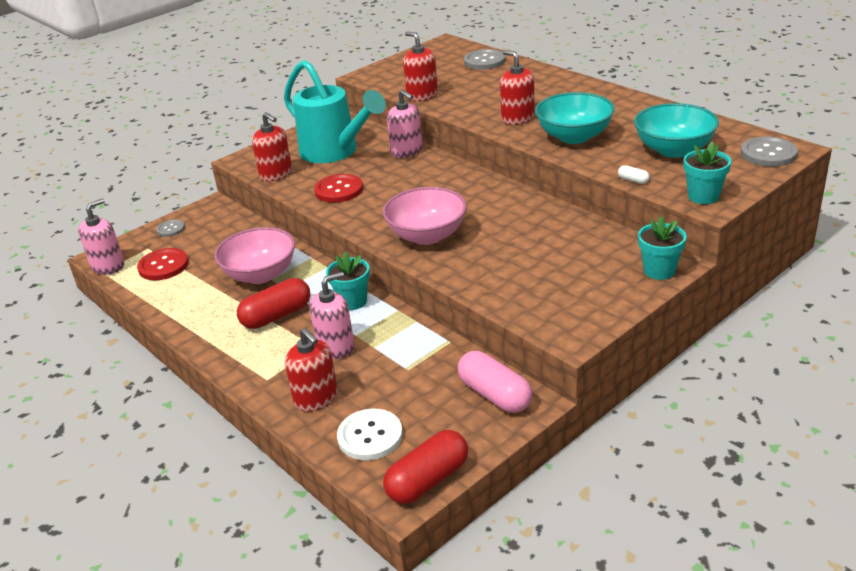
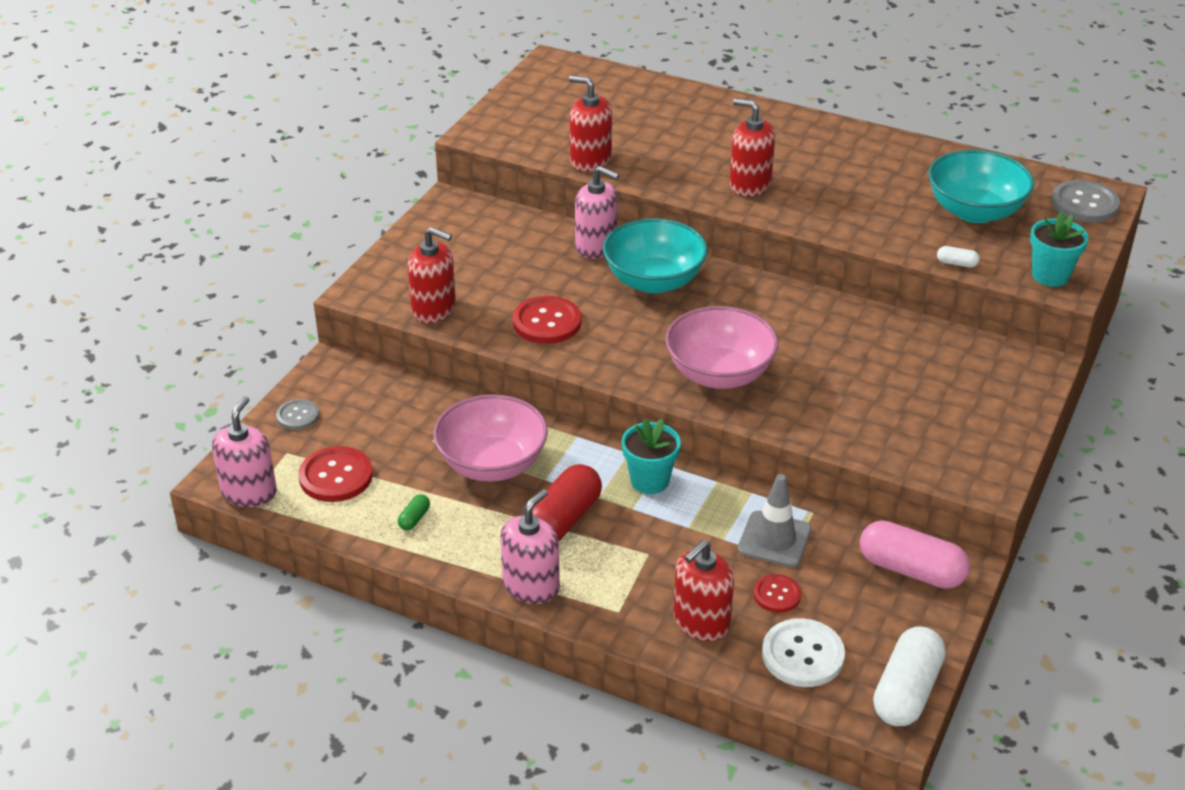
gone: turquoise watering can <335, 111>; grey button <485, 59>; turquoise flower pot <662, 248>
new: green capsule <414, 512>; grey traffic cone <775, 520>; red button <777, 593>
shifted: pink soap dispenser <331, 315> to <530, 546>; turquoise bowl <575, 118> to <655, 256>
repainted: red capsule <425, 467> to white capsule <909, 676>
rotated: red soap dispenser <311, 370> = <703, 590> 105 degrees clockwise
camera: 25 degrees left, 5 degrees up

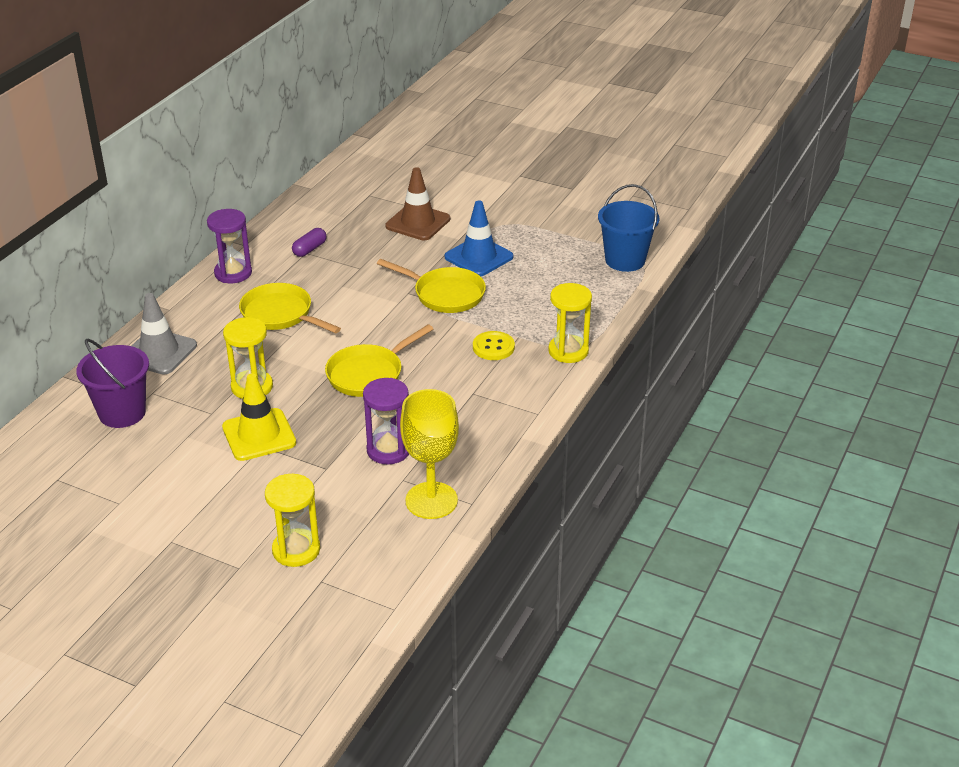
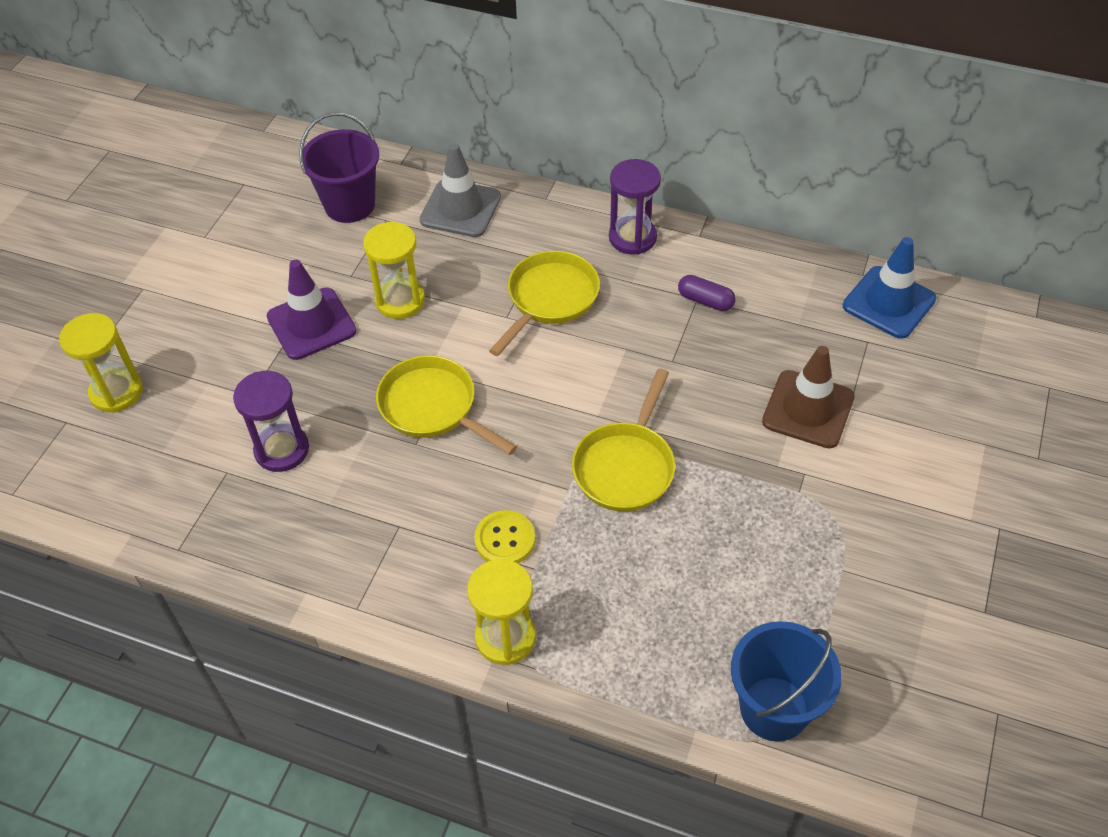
gone: yellow goblet <429, 454>
shifted: blue traffic cone <478, 238> to <889, 288>
repainted: yellow traffic cone <259, 417> to purple traffic cone <311, 310>
camera: 85 degrees right, 15 degrees up

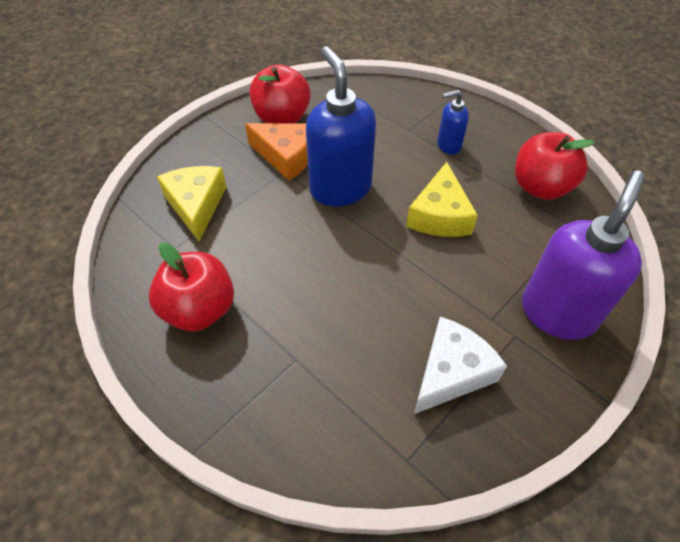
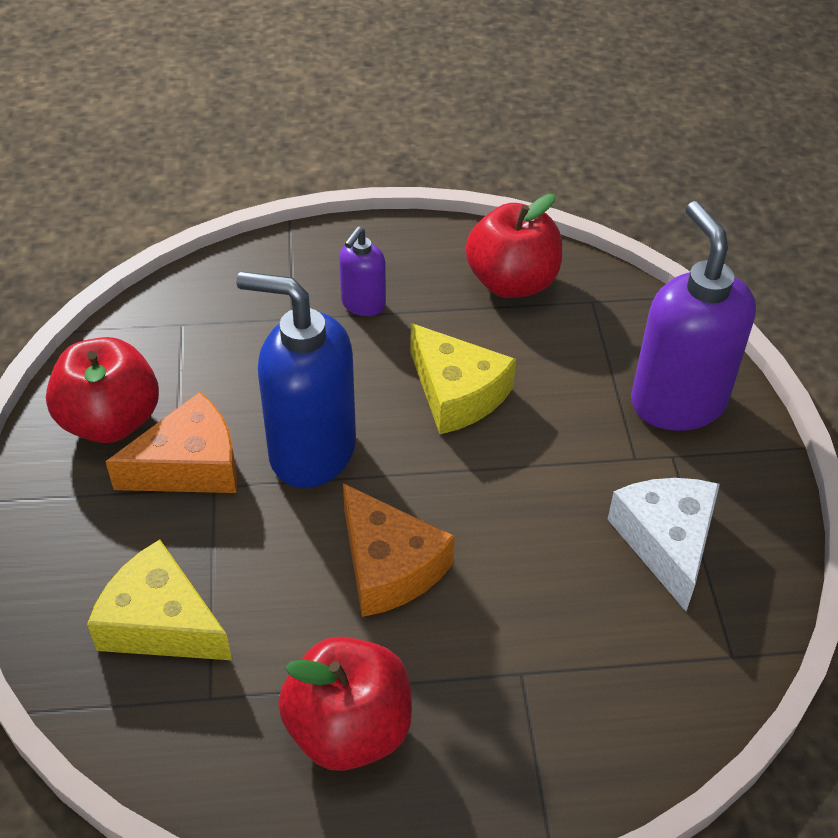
new: orange cheese <399, 550>
repainted: blue soap dispenser <453, 122> to purple soap dispenser <362, 271>
camera: 50 degrees left, 5 degrees down

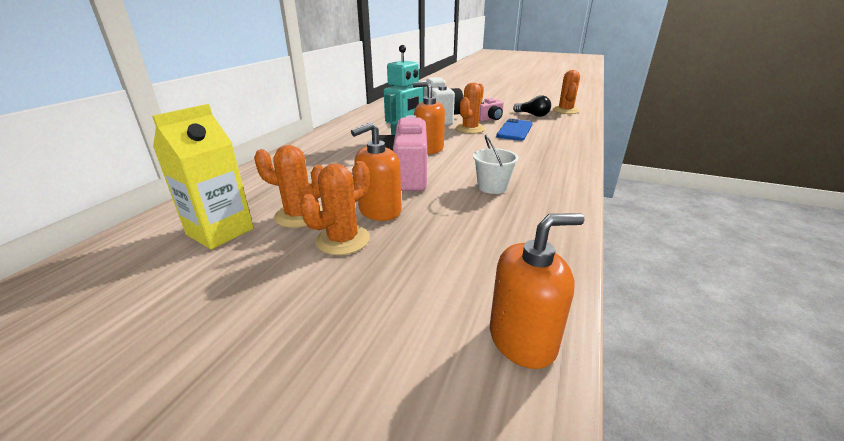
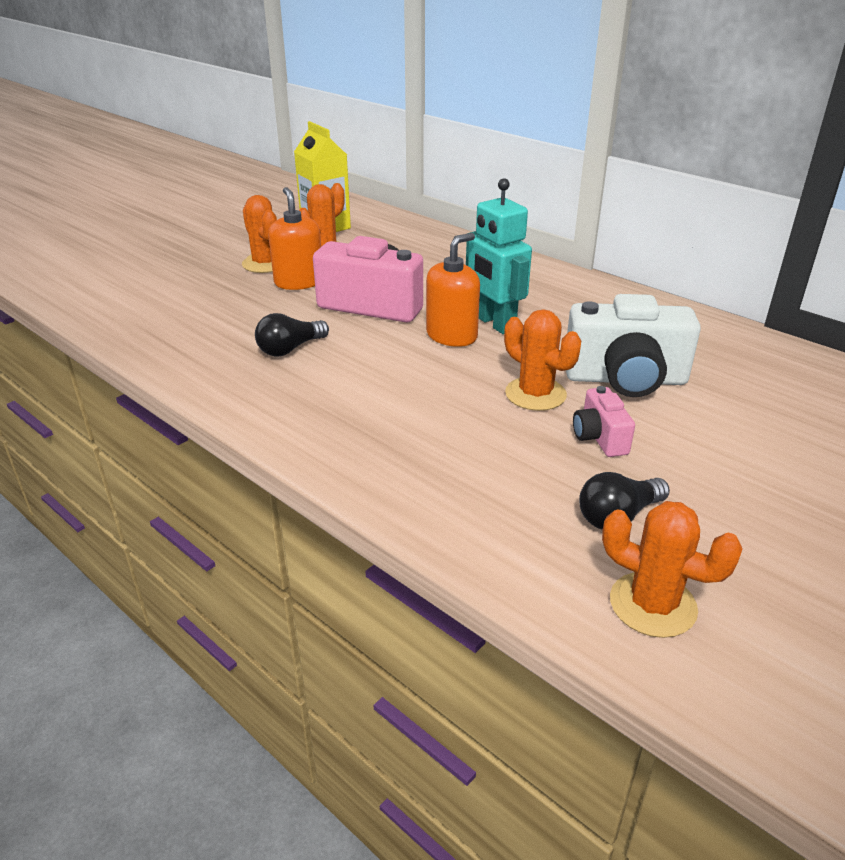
gone: orange soap dispenser <537, 291>; blue phone <514, 129>
swapped: white bucket <496, 164> to black light bulb <292, 335>
camera: 110 degrees right, 5 degrees up

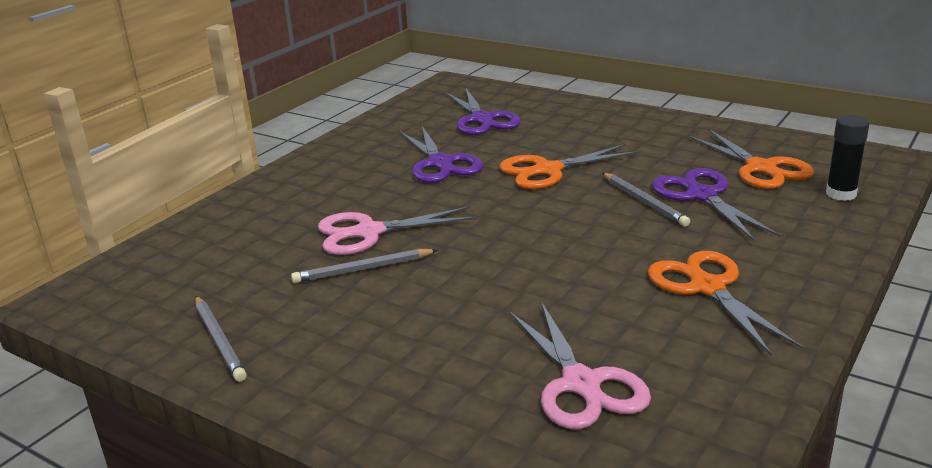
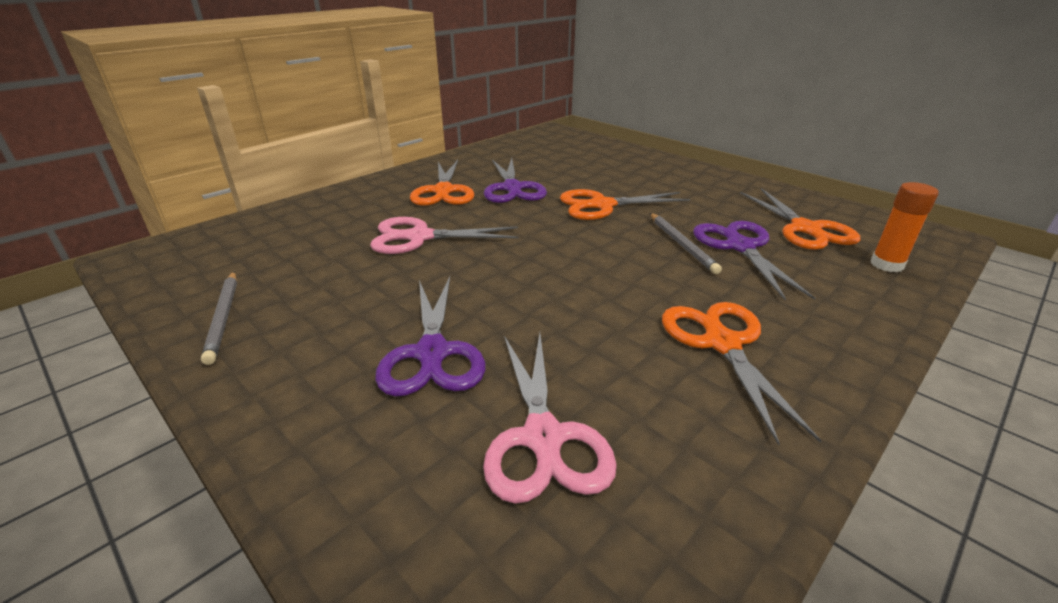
gone: grey pencil <364, 266>
new: orange scissors <442, 183>
shifted: purple scissors <483, 111> to <430, 336>
repainted: black glue stick <848, 158> to orange glue stick <905, 227>
camera: 10 degrees right, 5 degrees up

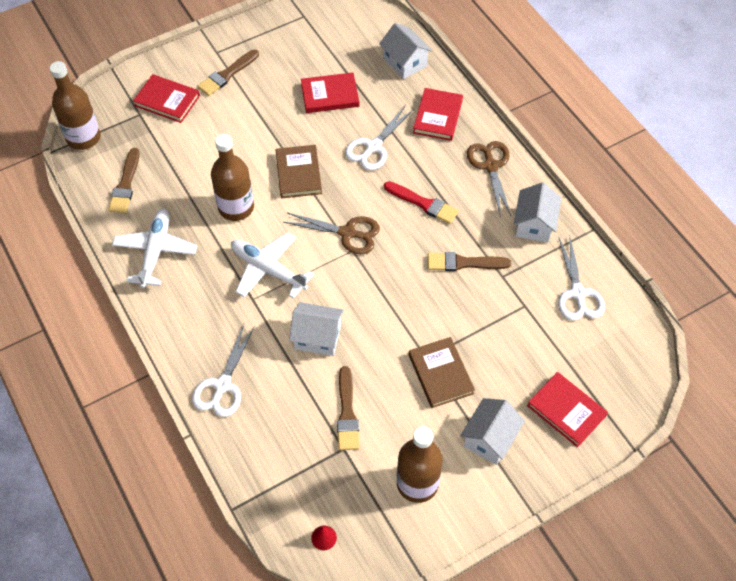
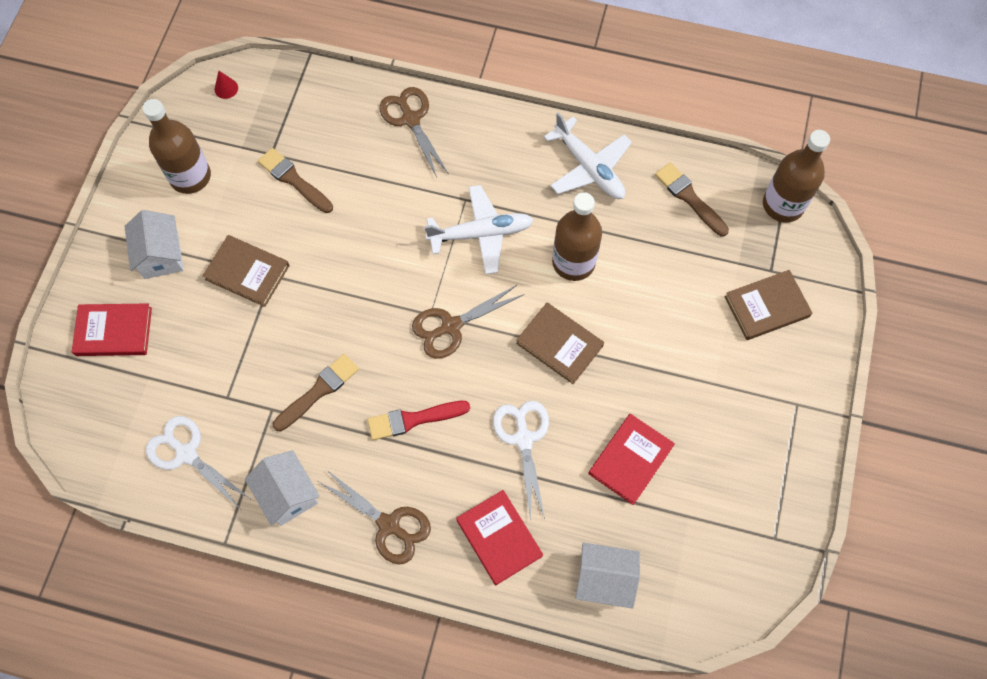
gone: brown brush <228, 73>; white house <316, 329>
repainted: white scissors <223, 370> to brown scissors <414, 132>; red book <166, 98> to brown book <768, 305>
camera: 135 degrees right, 10 degrees up

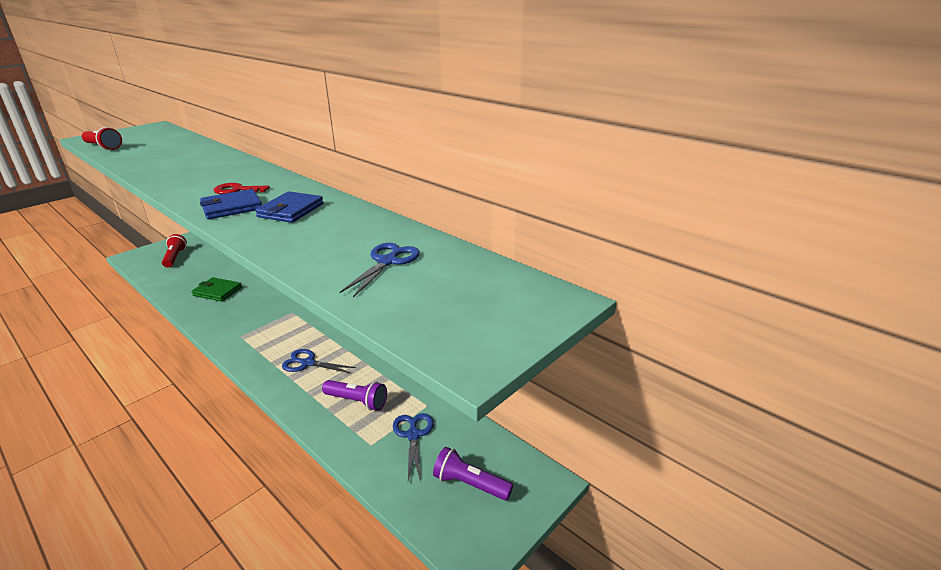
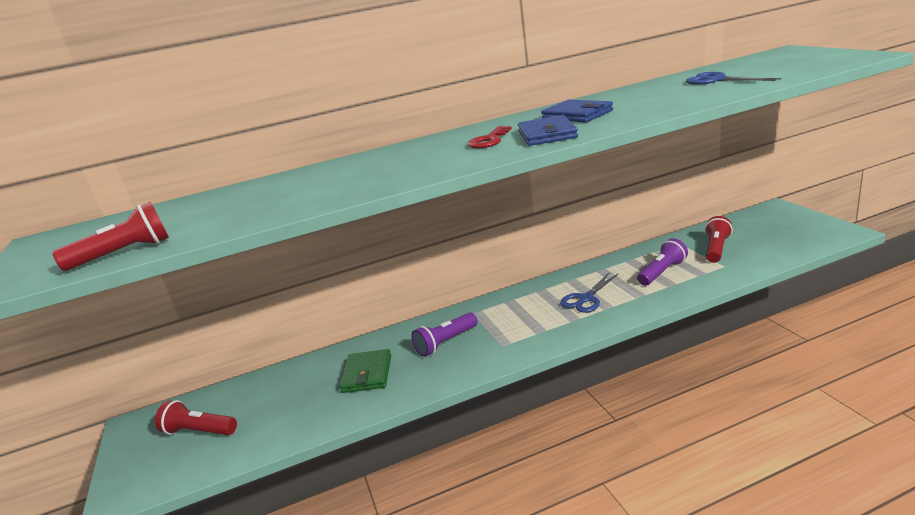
shifted: purple flashlight <473, 474> to <444, 334>
swapped: blue scissors <413, 447> to red flashlight <719, 239>
rotated: green wallet <217, 289> = <365, 371> 45 degrees counterclockwise
camera: 60 degrees left, 5 degrees down

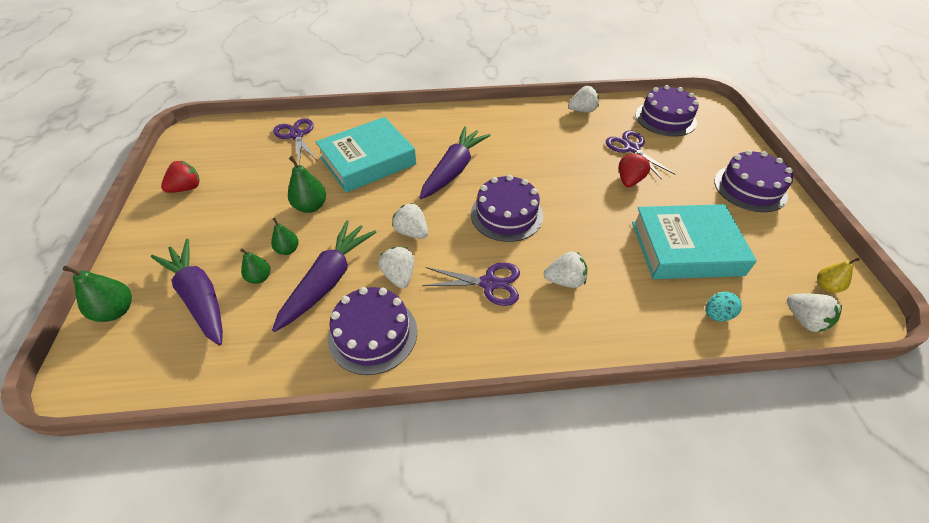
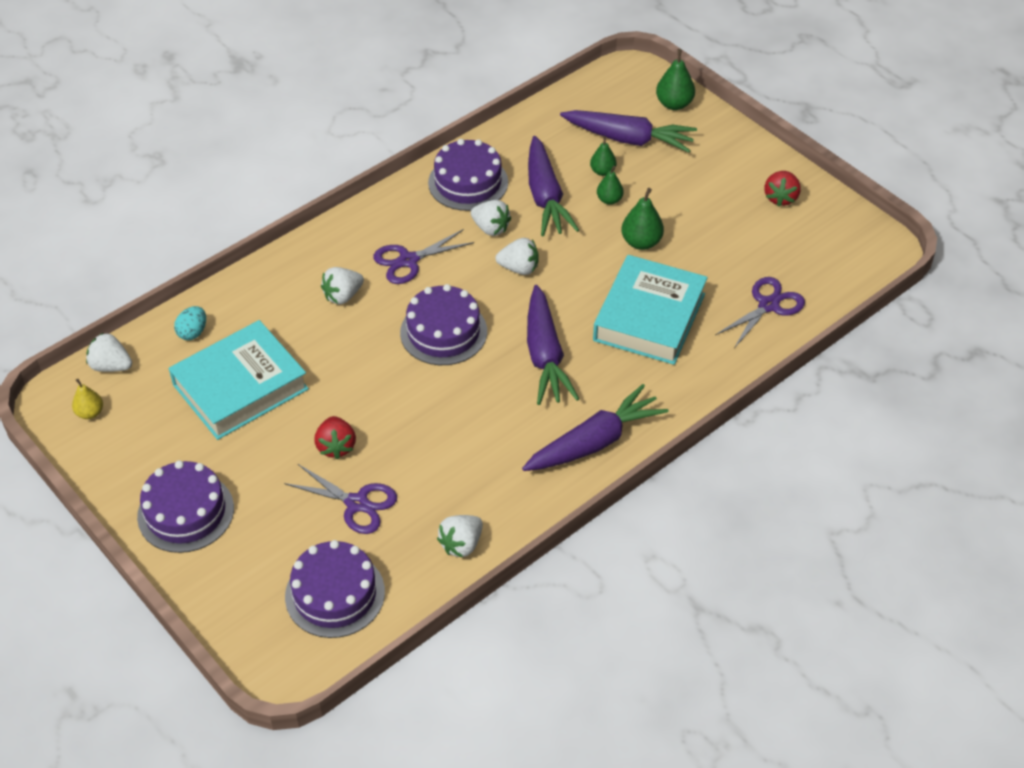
new: purple carrot <595, 427>
rotated: purple scissors <295, 141> = <760, 312> 75 degrees counterclockwise
camera: 145 degrees right, 0 degrees up

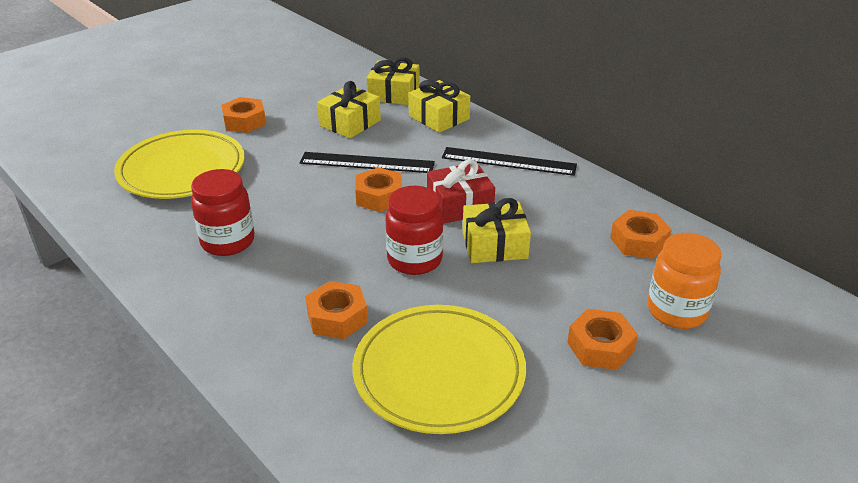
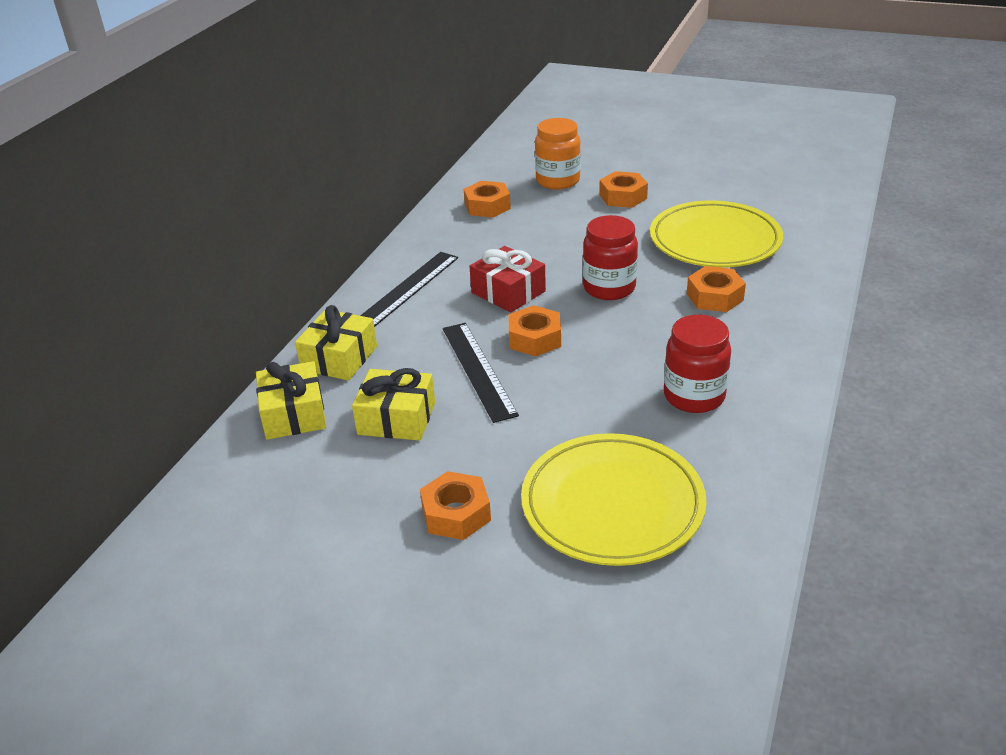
gone: yellow gift <497, 230>
rotated: black ruler <509, 161> = <409, 289> 45 degrees clockwise
camera: 115 degrees left, 0 degrees up

